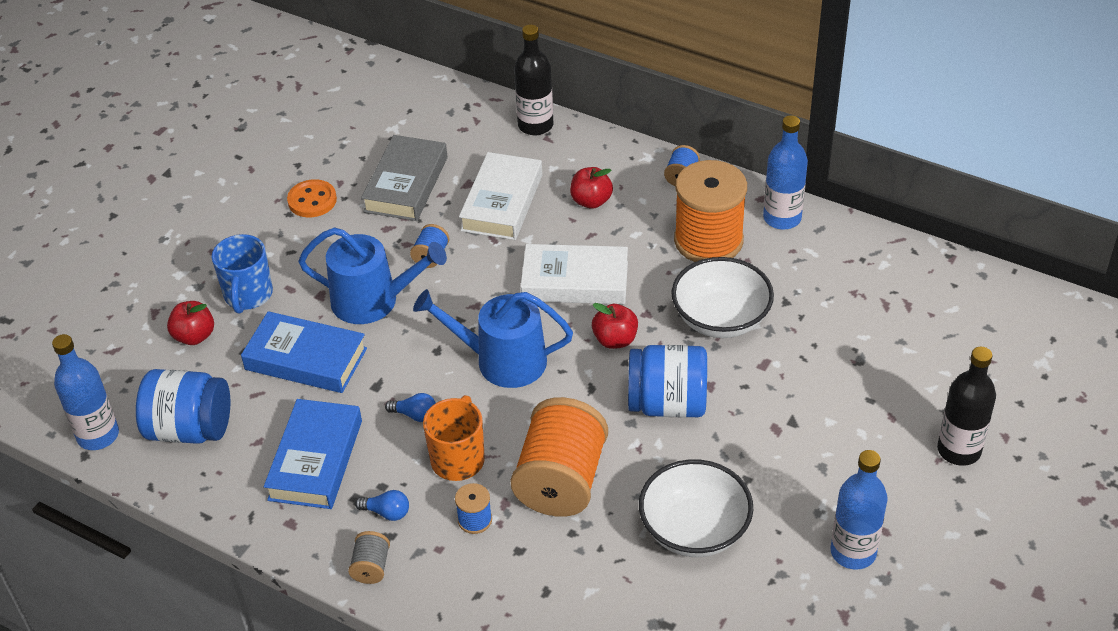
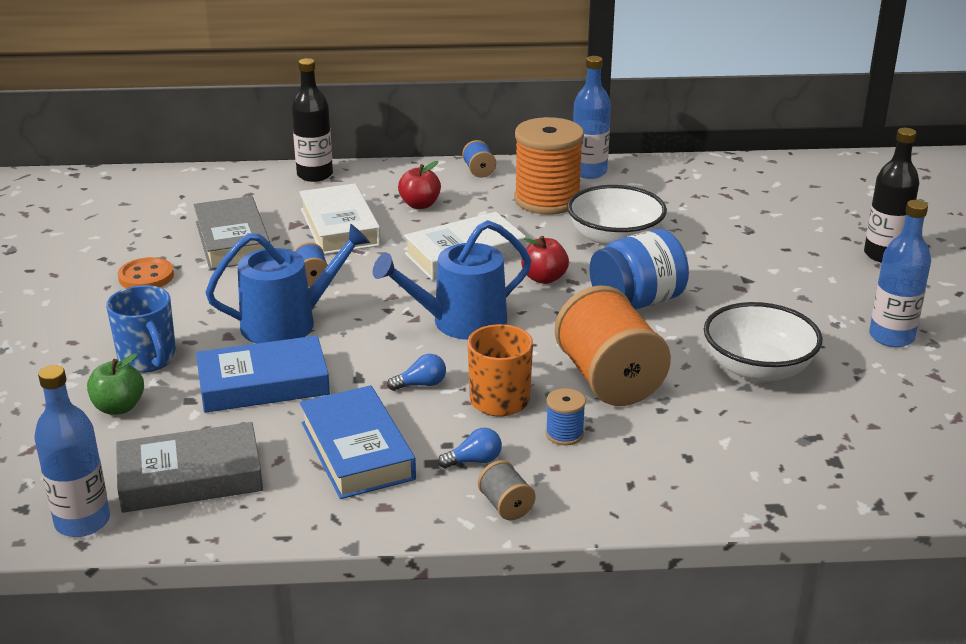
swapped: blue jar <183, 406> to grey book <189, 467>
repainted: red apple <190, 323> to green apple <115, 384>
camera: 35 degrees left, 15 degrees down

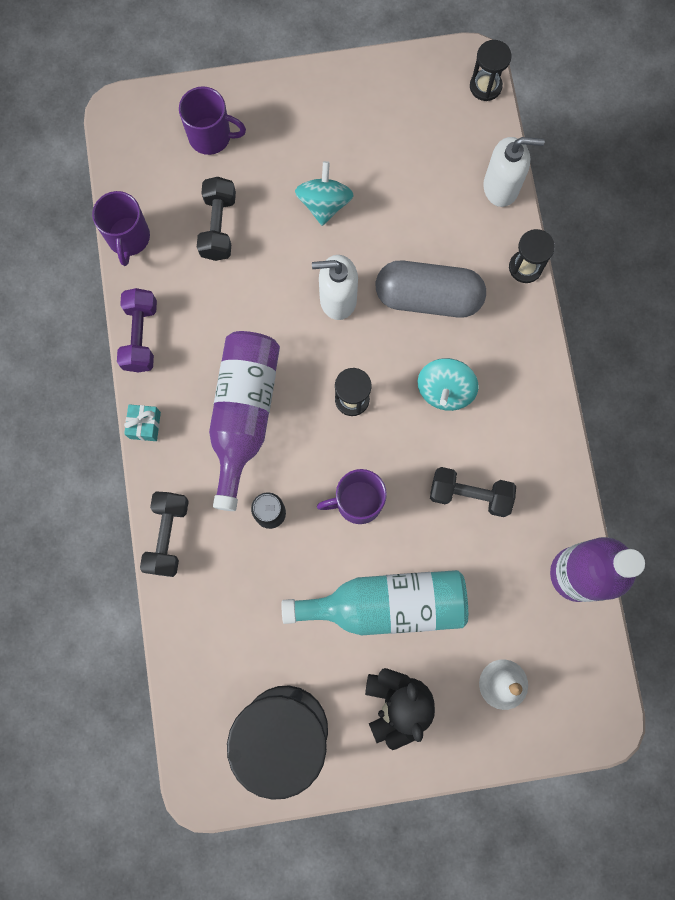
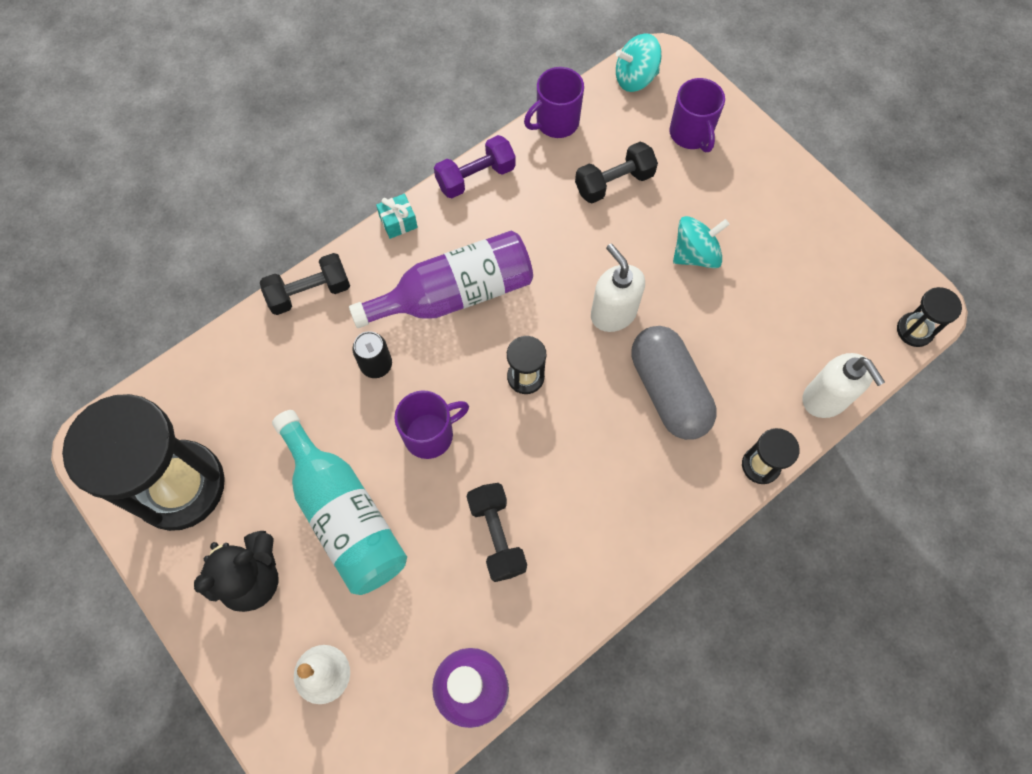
shifted: turquoise spinning top <448, 384> to <639, 62>
rotated: purple mug <352, 496> = <431, 424> 105 degrees clockwise
camera: 60 degrees right, 10 degrees down

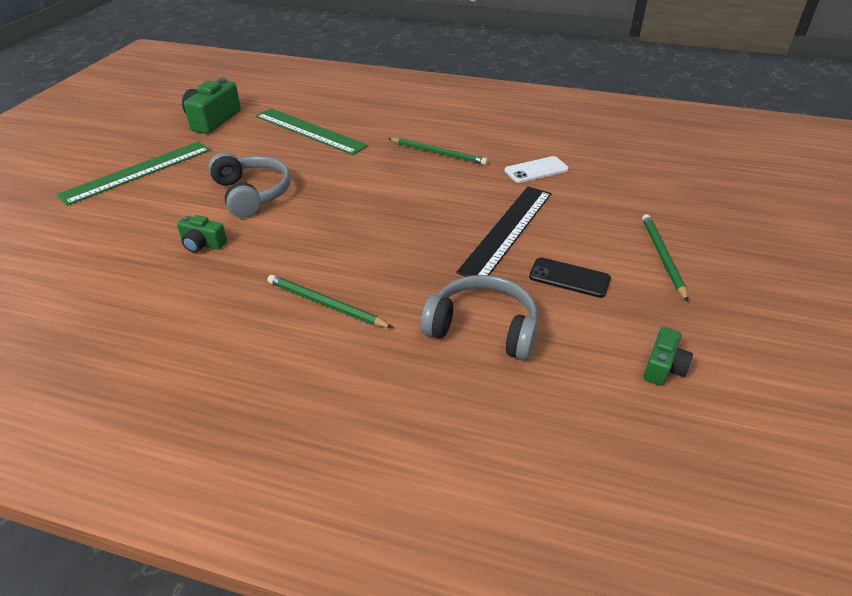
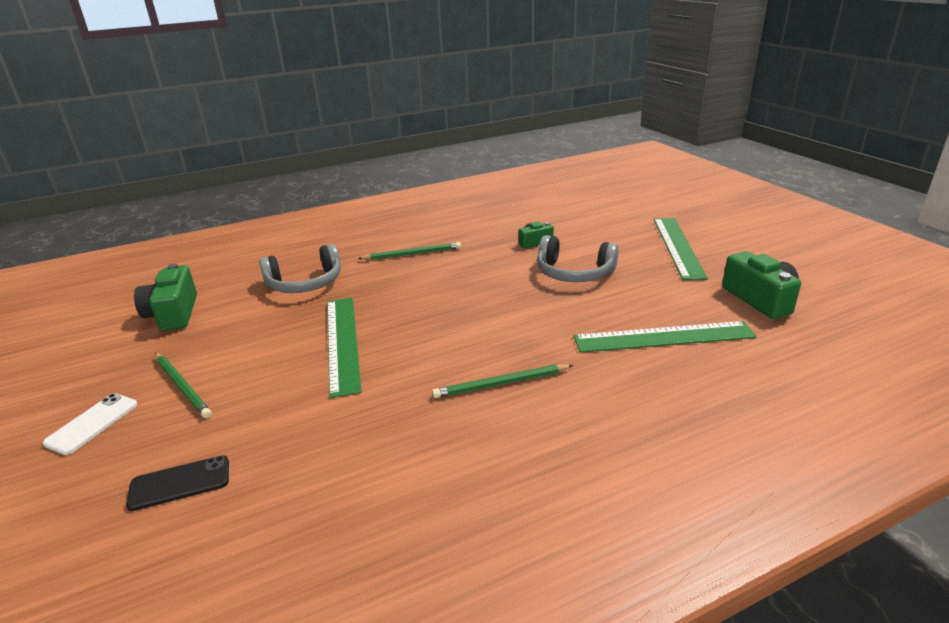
shifted: white phone <537, 169> to <90, 424>; black phone <570, 277> to <177, 483>
repainted: black ruler <503, 232> to green ruler <344, 348>
scaled: green camera <668, 356> = <165, 297> x1.77
camera: 140 degrees right, 10 degrees down

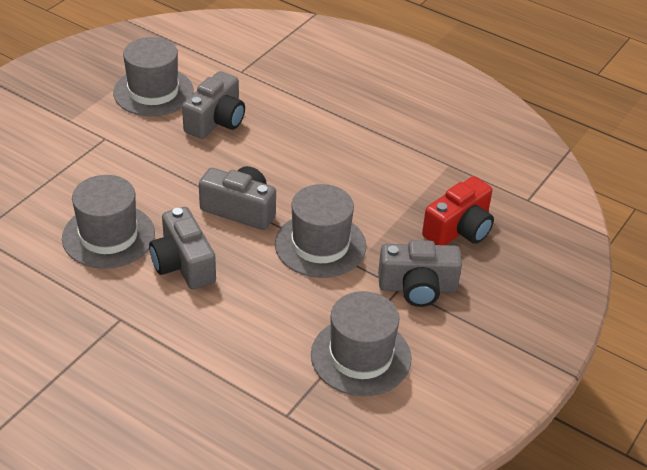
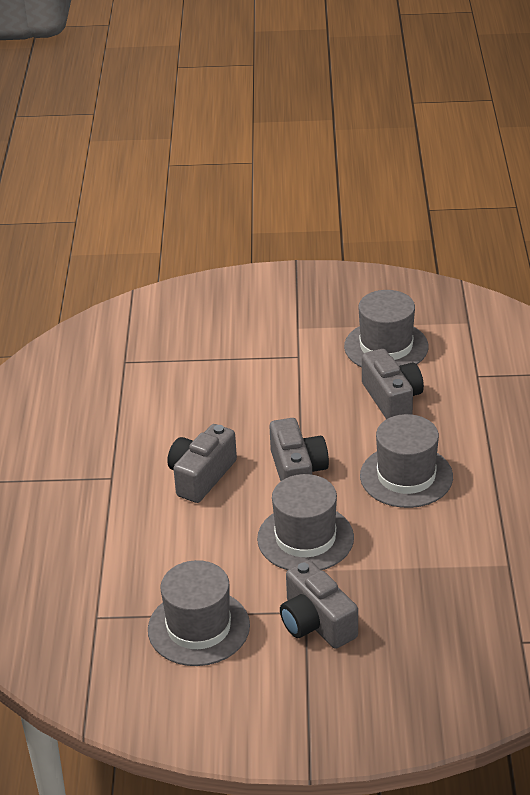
gone: red camera <458, 210>
shifted: grey hat <108, 222> to <406, 461>
rotated: grey camera <213, 105> = <393, 384> 105 degrees counterclockwise
camera: 60 degrees right, 5 degrees down

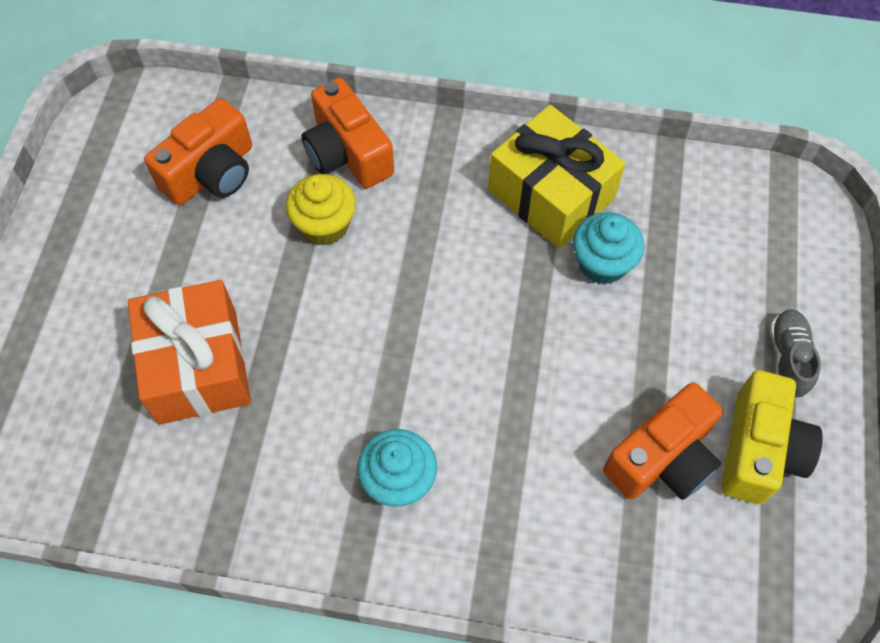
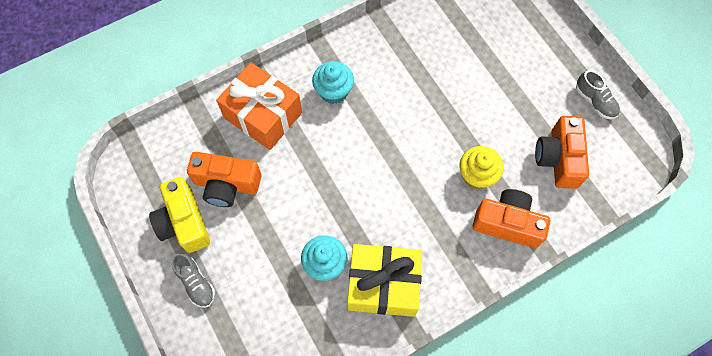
new: grey shoe <598, 94>
shifted: orange gift <189, 352> to <259, 106>
rotated: orange camera <663, 441> = <224, 179> 90 degrees counterclockwise
camera: 140 degrees right, 5 degrees up

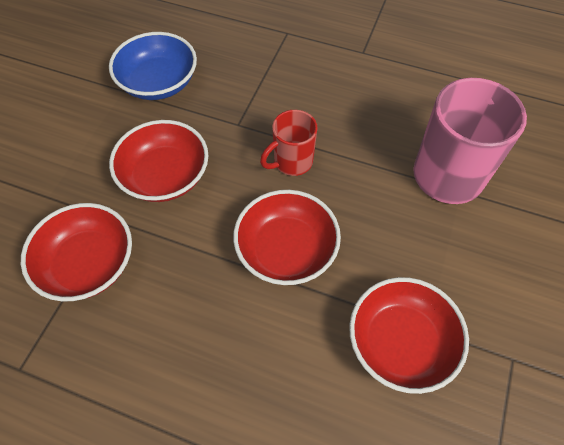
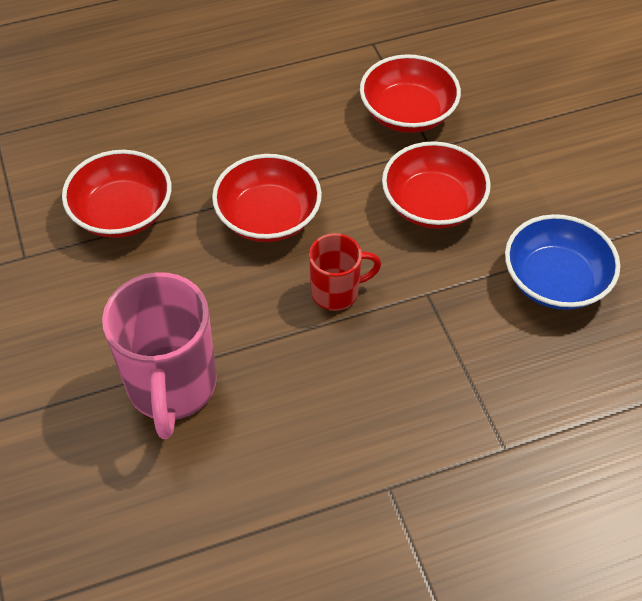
rotated: red mug <289, 143> = <345, 272> 60 degrees clockwise
camera: 140 degrees right, 5 degrees down

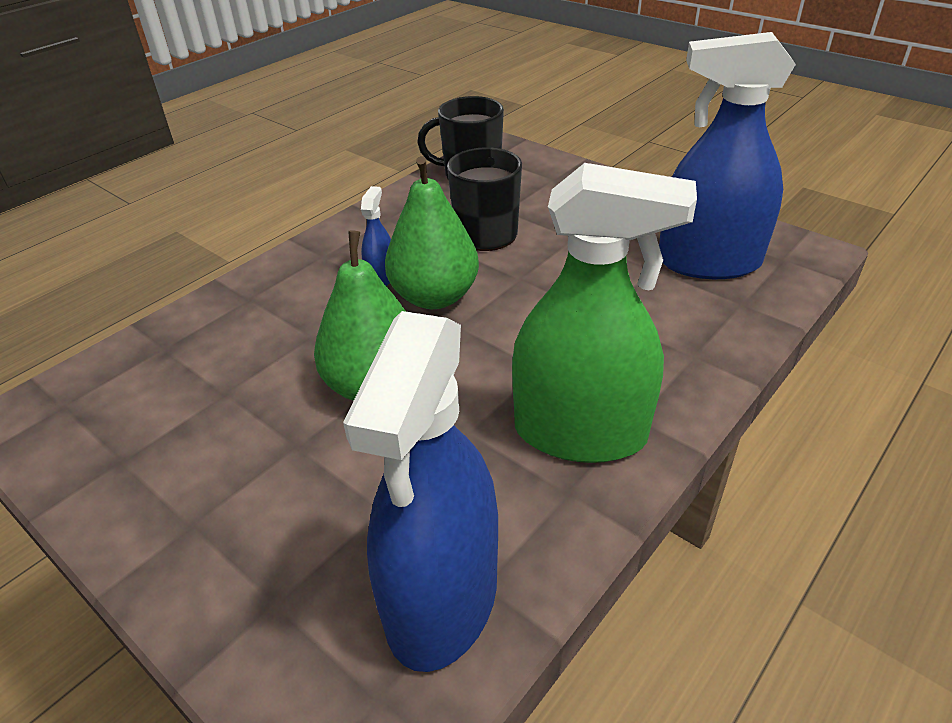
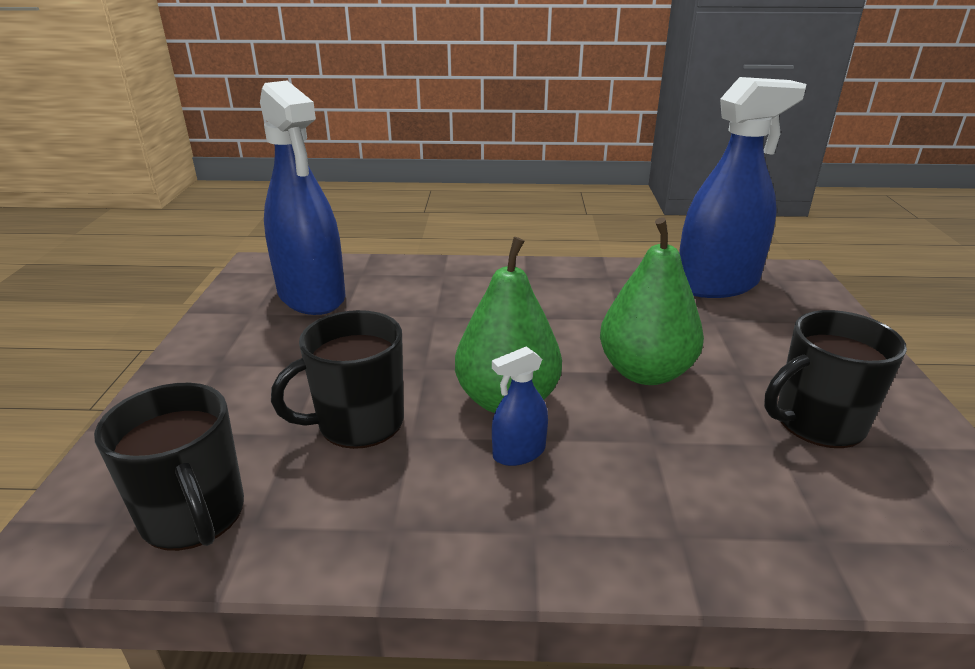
gone: green spray bottle <604, 313>
new: black mug <835, 379>
camera: 130 degrees left, 10 degrees down

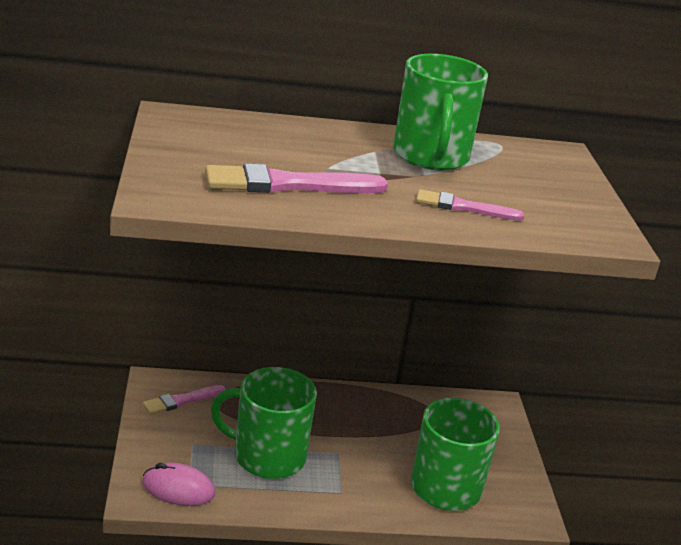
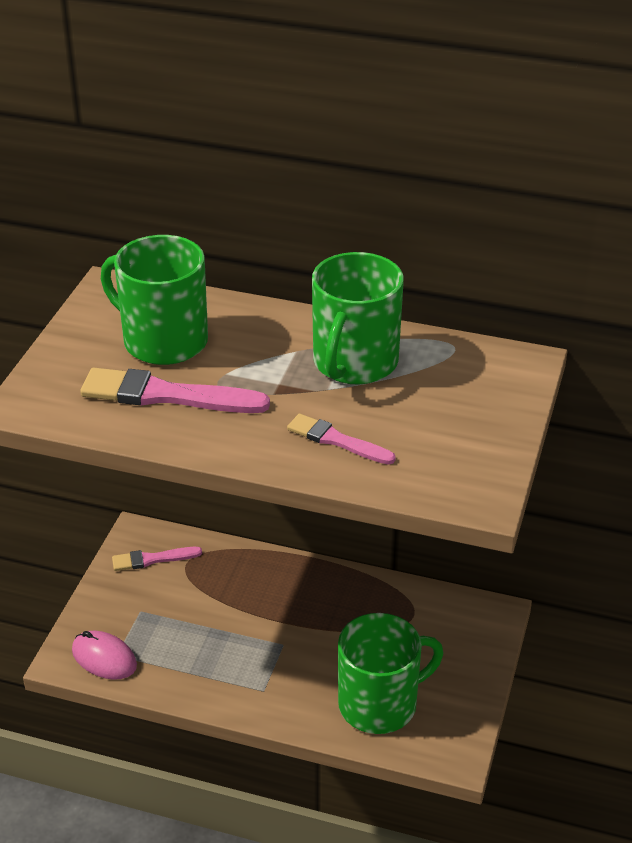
shifted: green mug <264, 423> to <154, 300>
camera: 25 degrees right, 10 degrees up

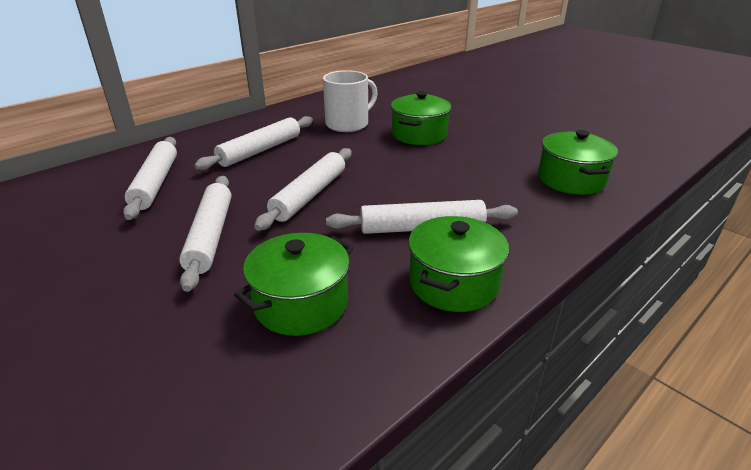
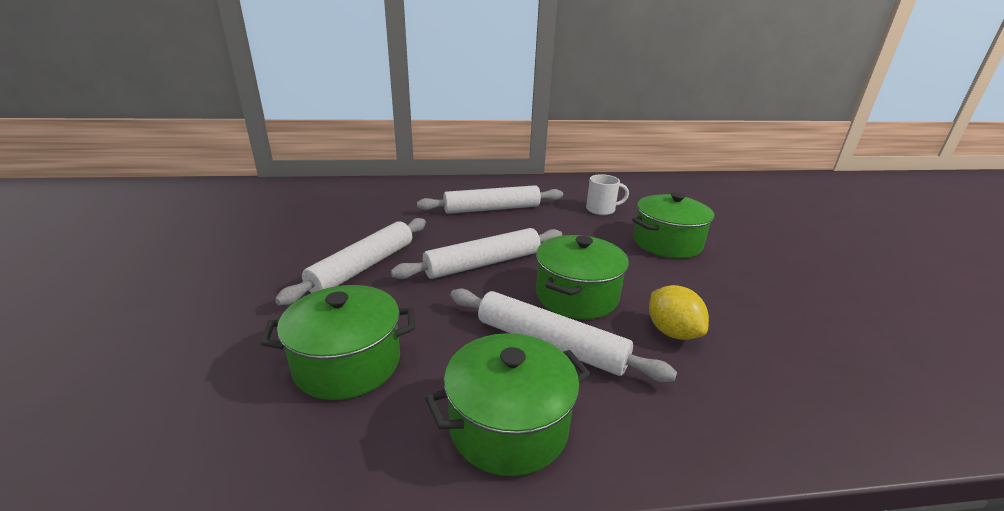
gone: white rolling pin <150, 178>
new: yellow lemon <679, 312>
shifted: green pot <578, 162> to <582, 277>
scaled: white mug <350, 101> = <607, 194> x0.61
camera: 35 degrees right, 5 degrees down

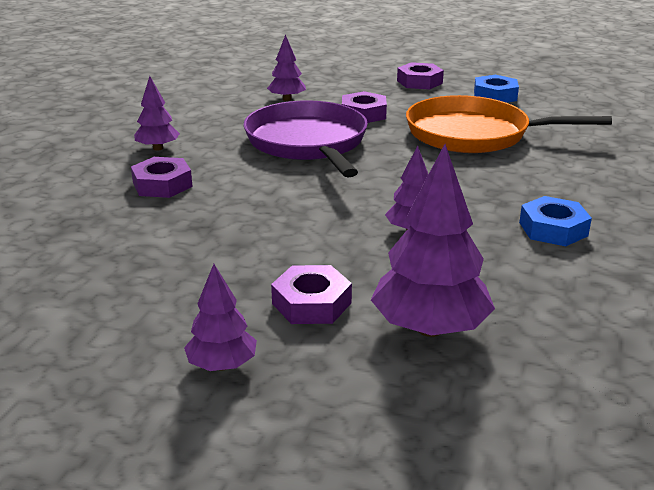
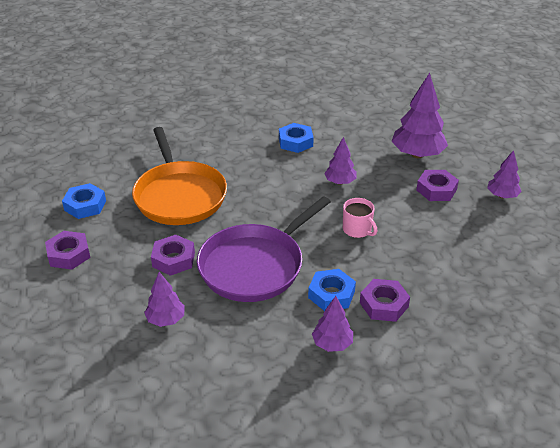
new: blue nut <332, 290>; pink mug <360, 218>
camera: 120 degrees left, 10 degrees up

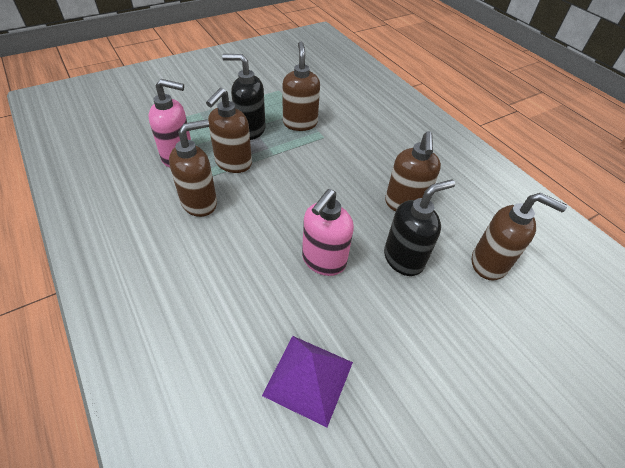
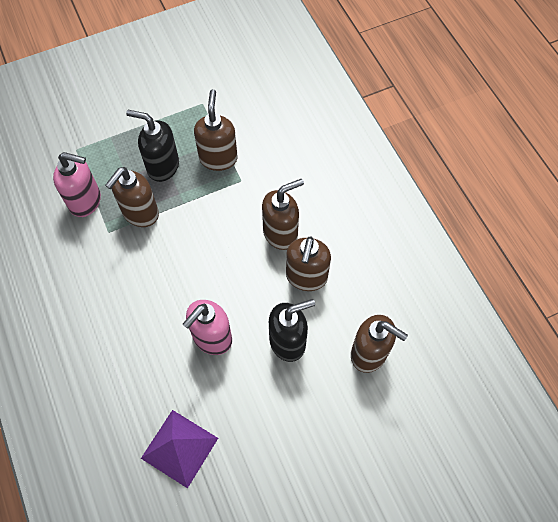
shifted: brown soap dispenser <193, 168> to <283, 214>
camera: 10 degrees right, 15 degrees up

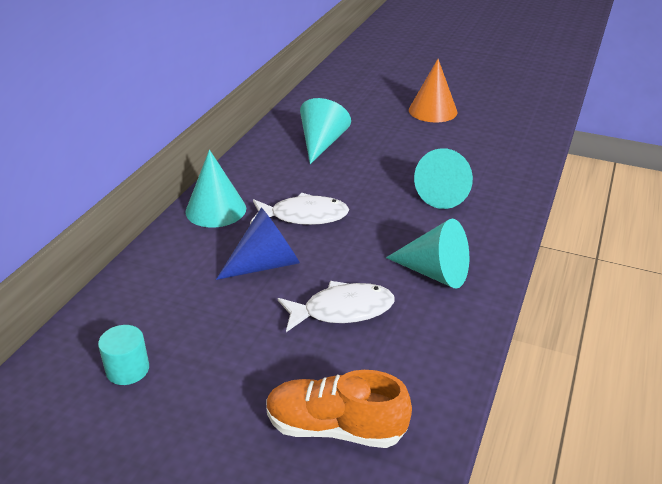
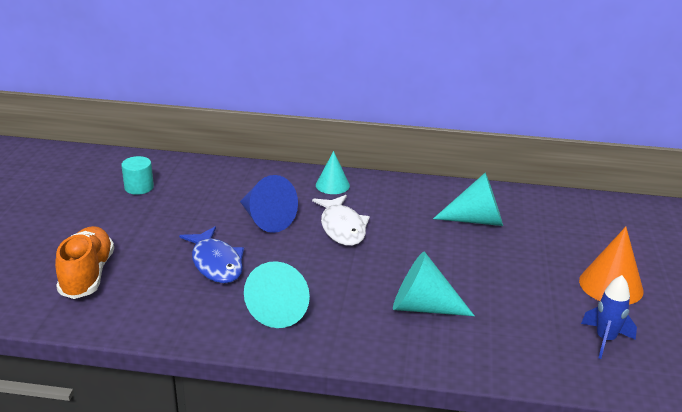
new: blue rocket <609, 317>
repainted: white fish <336, 306> to blue fish <211, 254>
scaled: turquoise cone <216, 188> = <333, 172> x0.65
camera: 75 degrees right, 5 degrees down

